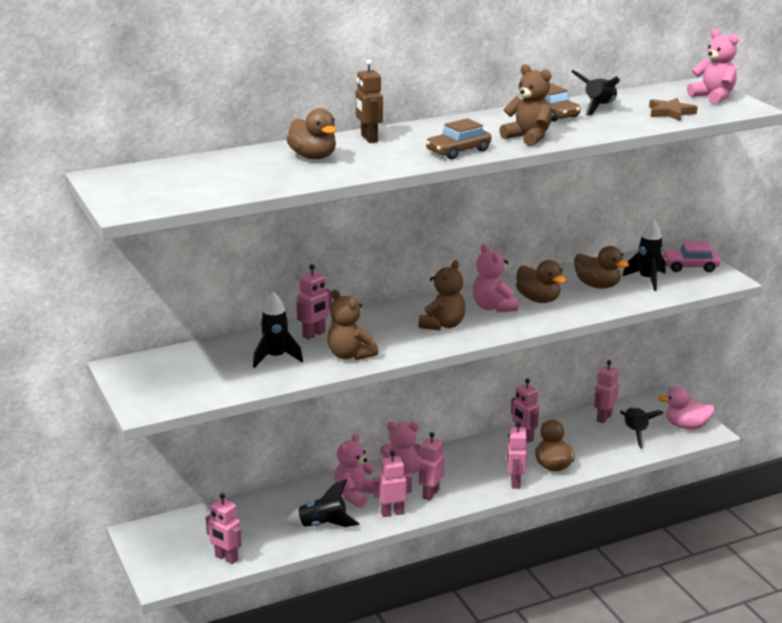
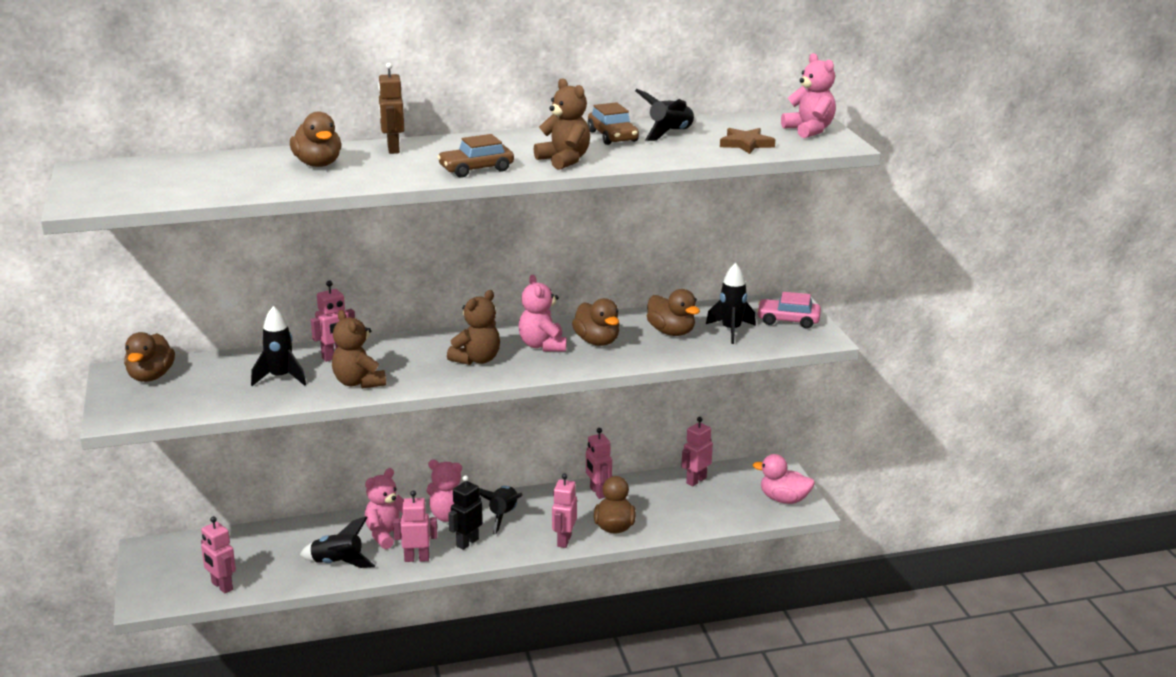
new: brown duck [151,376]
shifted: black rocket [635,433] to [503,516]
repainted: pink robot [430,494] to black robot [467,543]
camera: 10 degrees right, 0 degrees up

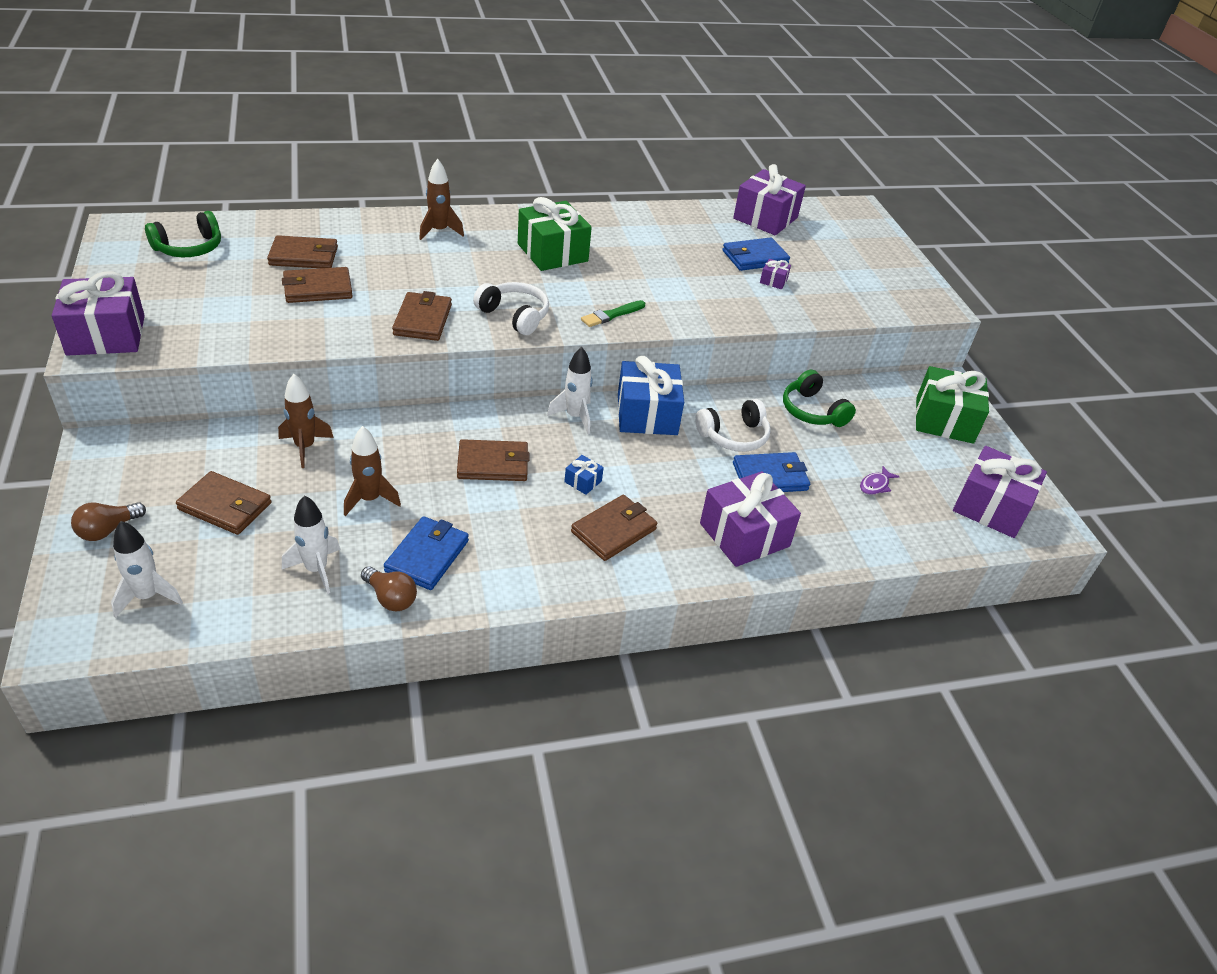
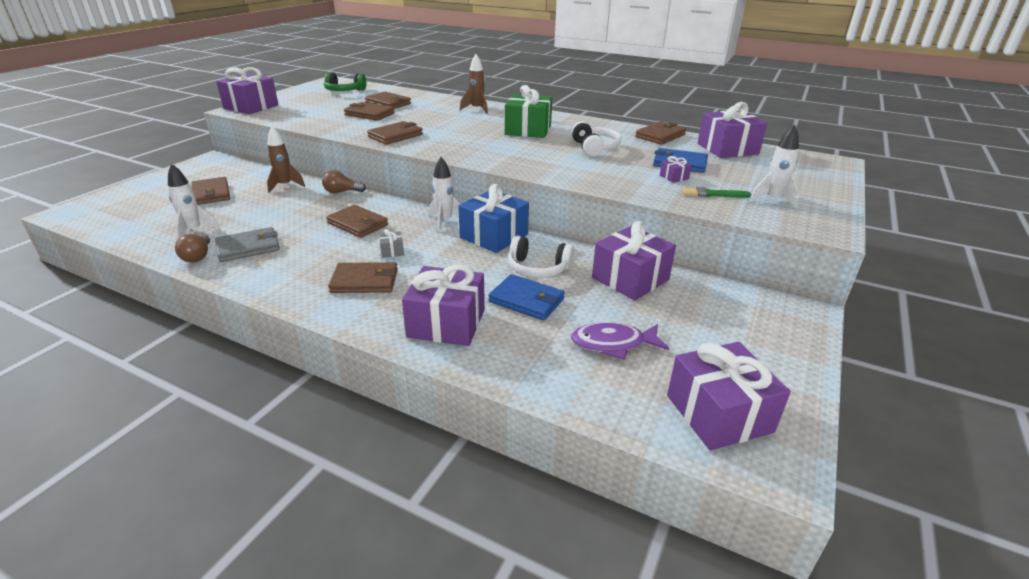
gone: brown rocket [370,499]; green gift [944,420]
new: brown wallet [660,136]
shifted: brown light bulb [108,530] to [342,192]; white rocket [147,596] to [772,199]; white headphones [514,316] to [594,148]; green brush [611,315] to [713,194]
swapped: green headphones [812,411] to purple gift [630,279]
repainted: blue wallet [427,556] to grey wallet [248,247]; blue gift [583,481] to grey gift [392,251]
scaled: purple fish [875,485] = [613,344] x1.79
camera: 45 degrees right, 10 degrees down

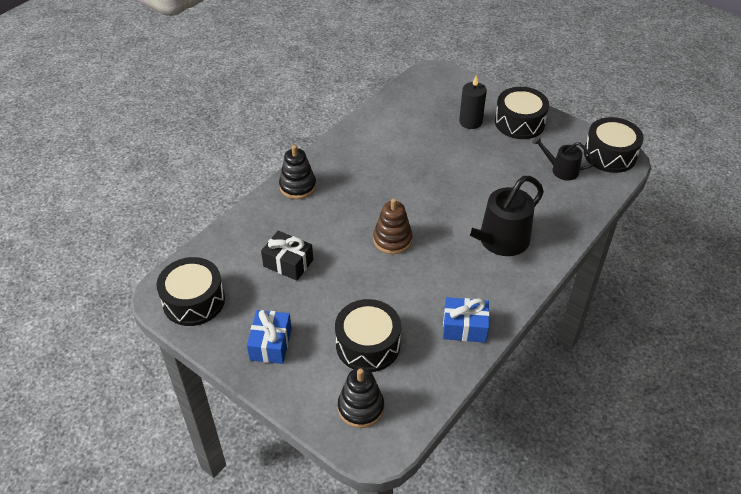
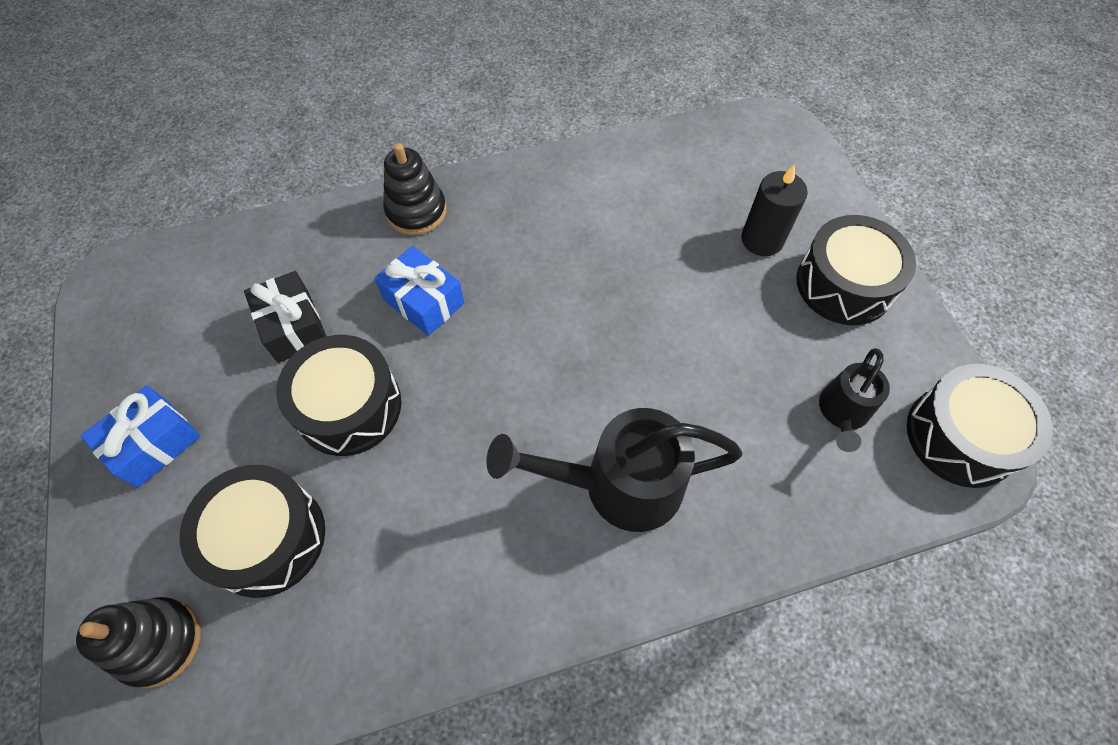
gone: brown stacking toy [392,240]
shifted: black drum [194,301] to [349,406]; blue gift [464,327] to [424,301]
rotated: black watering can [560,170] = [842,413] 120 degrees counterclockwise
camera: 35 degrees right, 15 degrees up

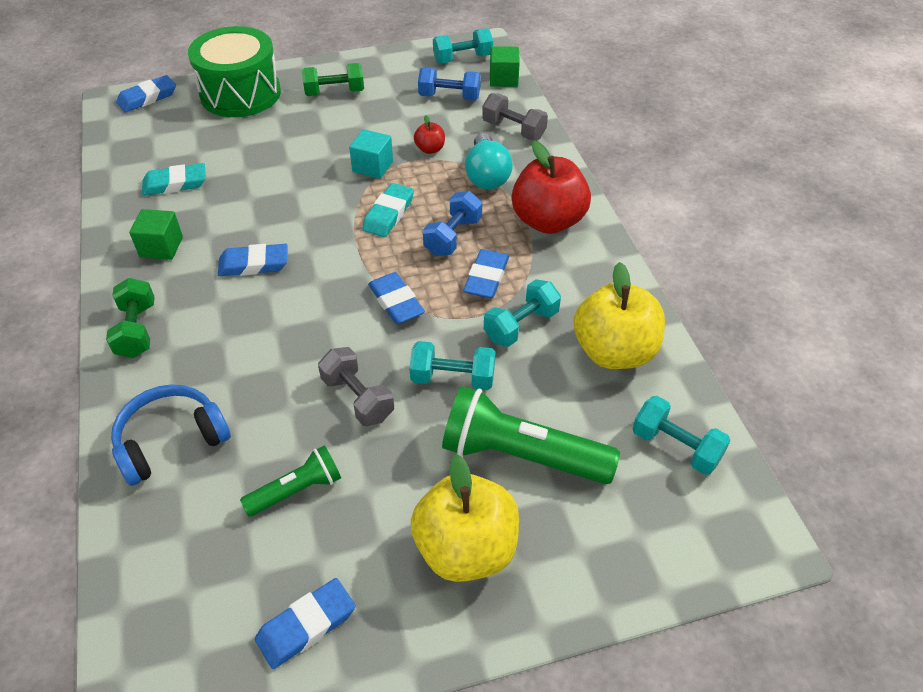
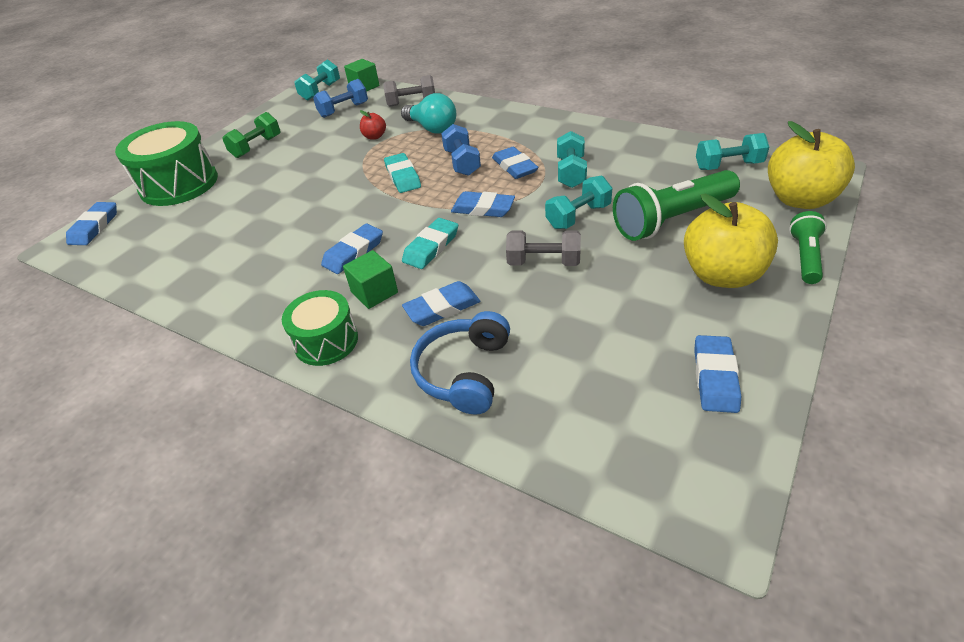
gone: turquoise cube [372,166]; red apple [548,221]
new: blue eraser [442,307]
shifted: green cube [161,247] to [374,292]; turquoise eraser [175,184] to [431,247]; green flashlight [297,490] to [805,257]; yellow apple [614,351] to [799,199]
swapped: green dumbbell [137,330] to green drum [326,341]
camera: 40 degrees left, 5 degrees down

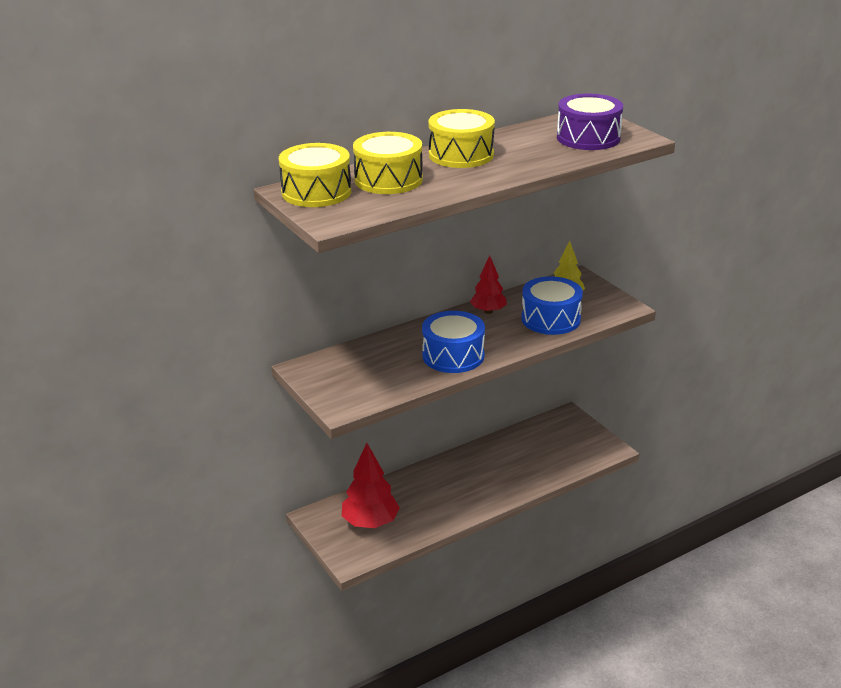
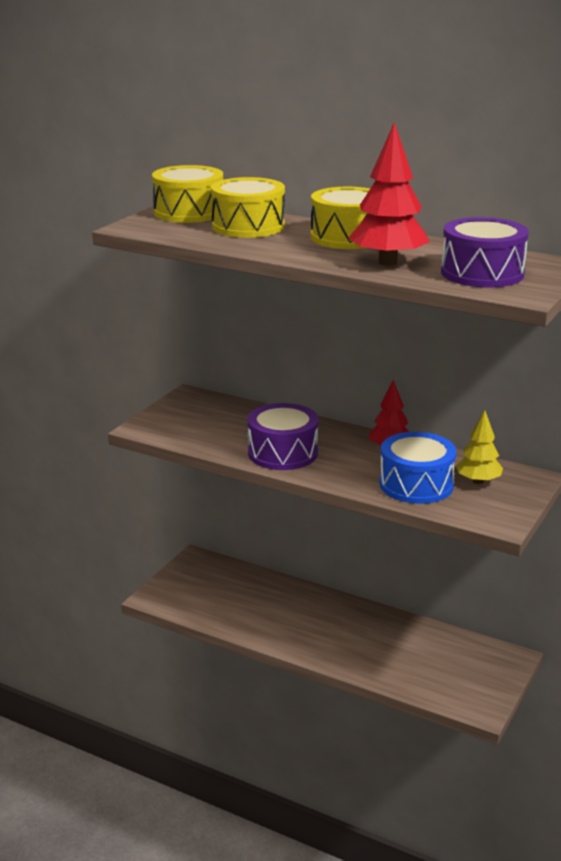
shifted: red tree [370,523] to [387,262]
repainted: blue drum [453,356] to purple drum [282,453]
camera: 60 degrees right, 5 degrees down

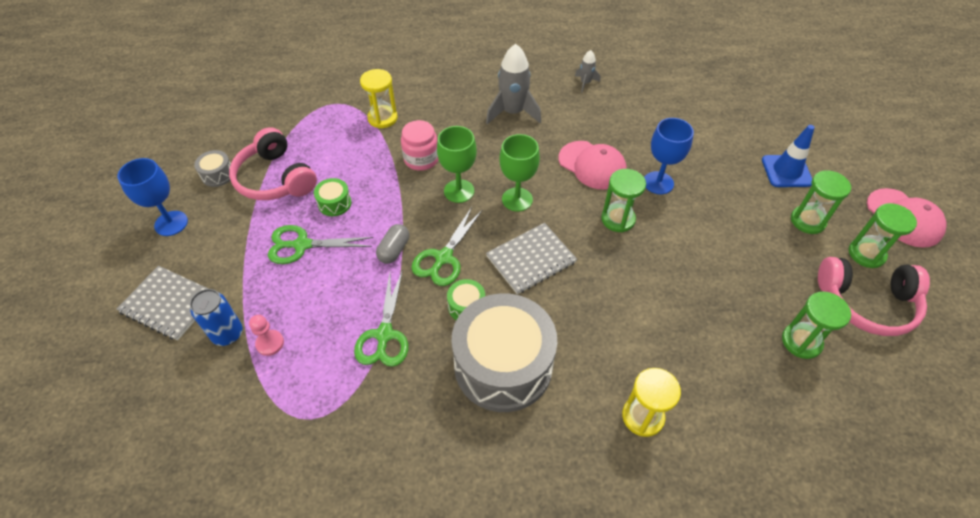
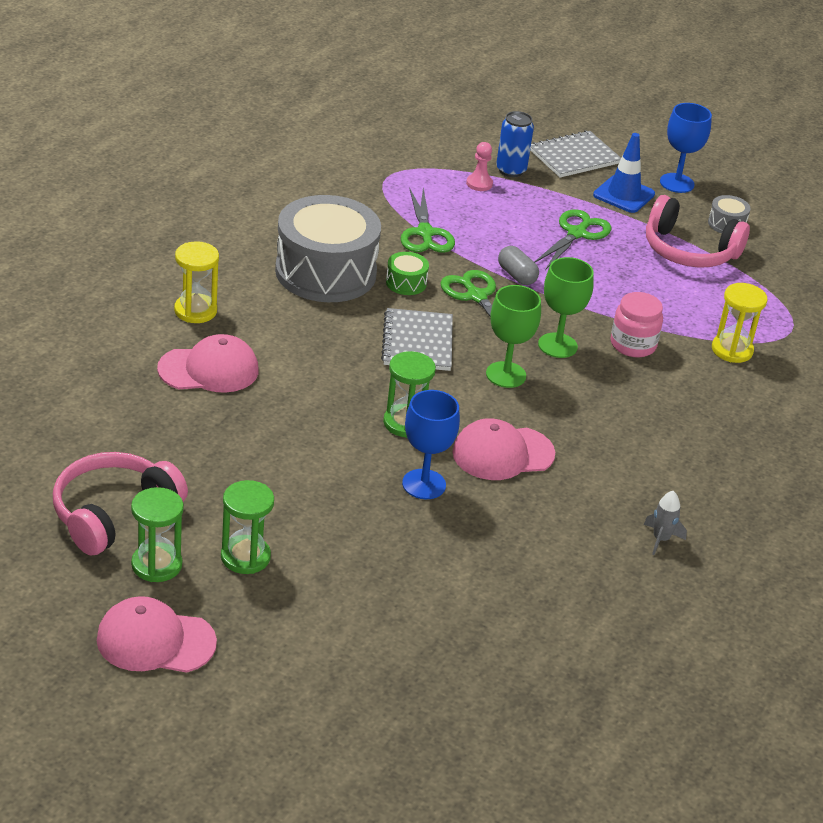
gone: green drum [334,203]; grey rocket [513,112]; green hourglass [801,341]
new: pink cap [209,369]
shifted: blue traffic cone [786,171] to [624,195]
rotated: pink headphones [275,179] = [689,251] 150 degrees counterclockwise; green scissors [384,335] = [425,233] 135 degrees counterclockwise
camera: 120 degrees right, 15 degrees down

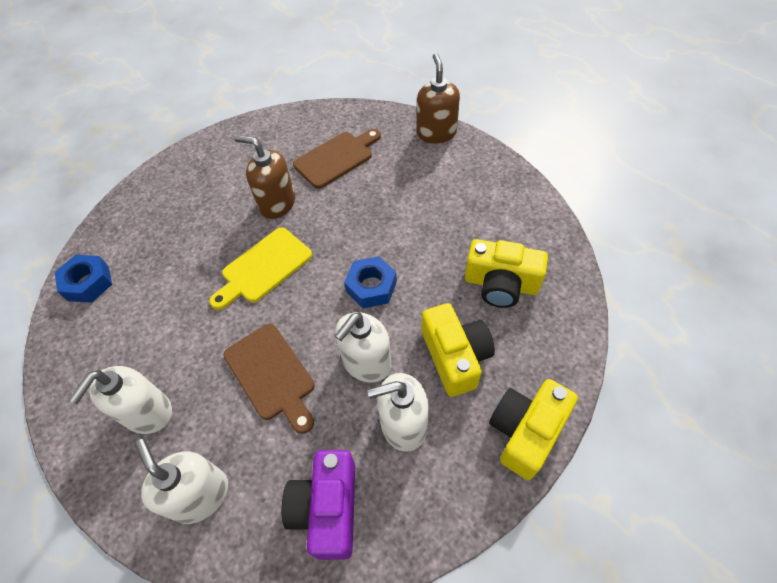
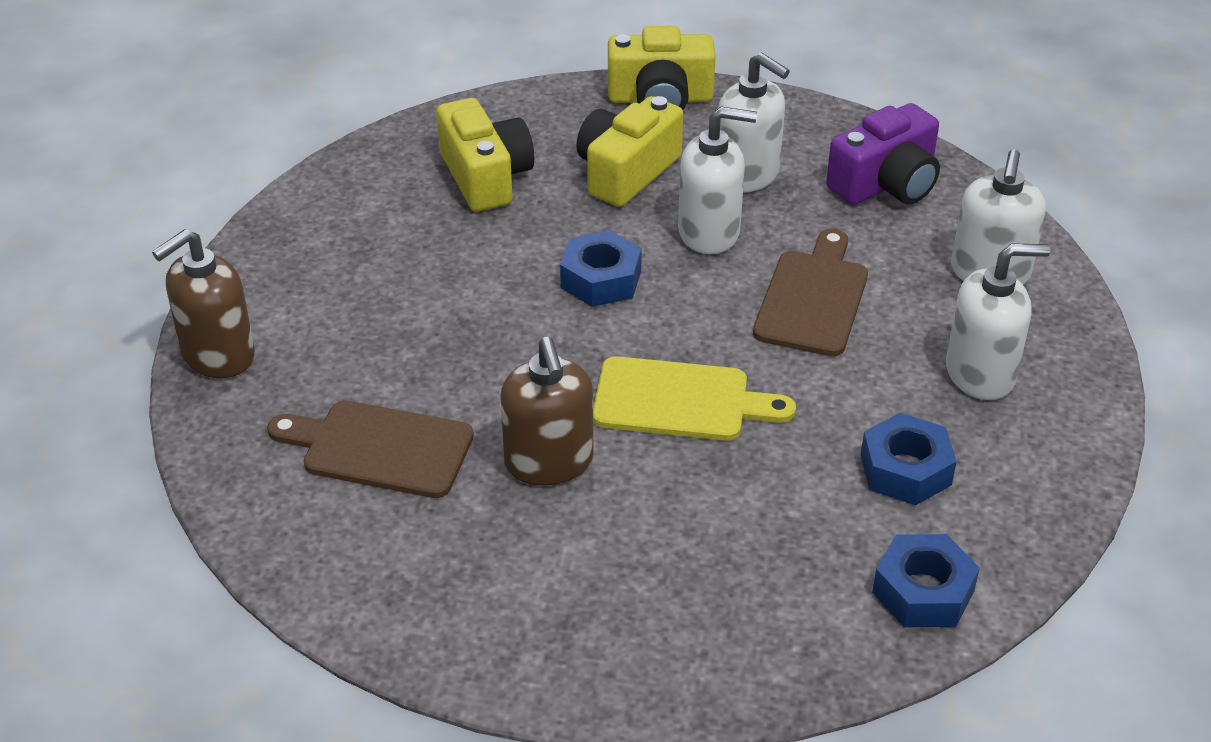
new: blue nut [905,470]
camera: 130 degrees left, 15 degrees down

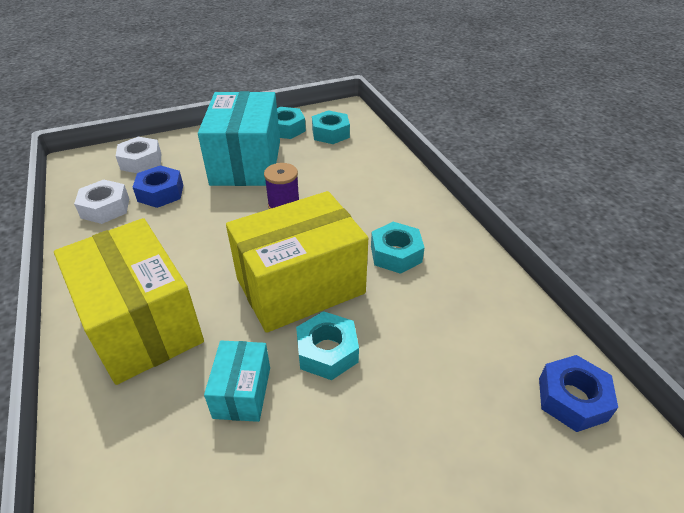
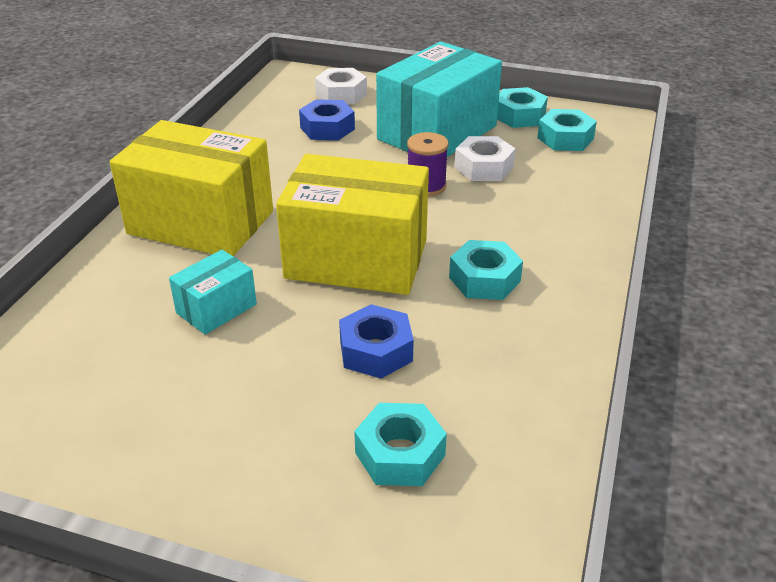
shifted: white nut [105,208] to [484,167]; turquoise nut [327,351] to [400,454]; blue nut [572,399] to [376,351]
rotated: yellow box [142,324] = [201,222] 75 degrees counterclockwise
camera: 40 degrees right, 5 degrees down

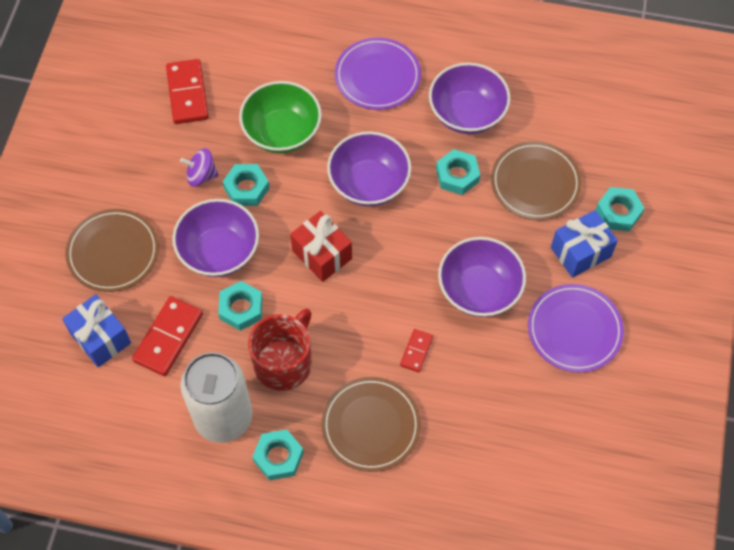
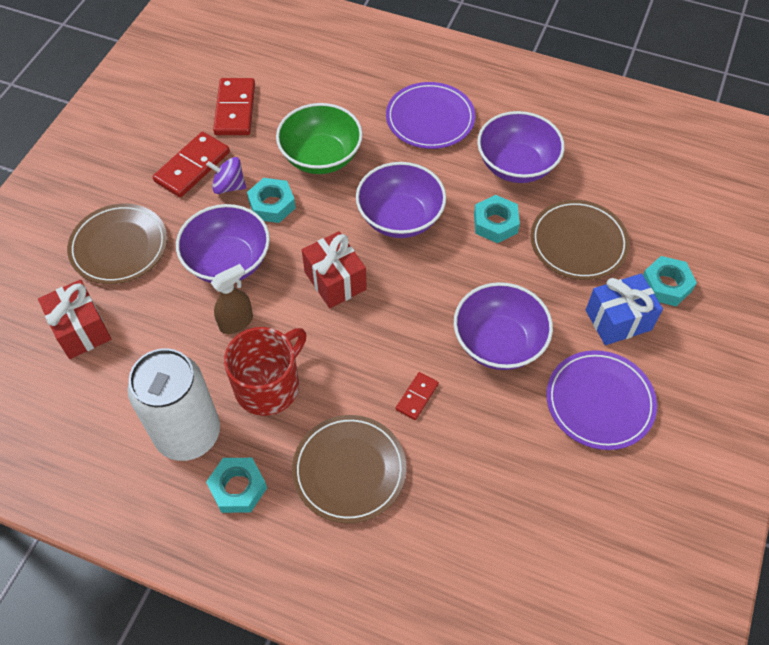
shifted: red domino [168,337] to [192,167]
swapped: turquoise nut [241,308] to brown spray bottle [236,322]
repainted: blue gift [100,338] to red gift [81,329]
camera: 10 degrees right, 5 degrees down

